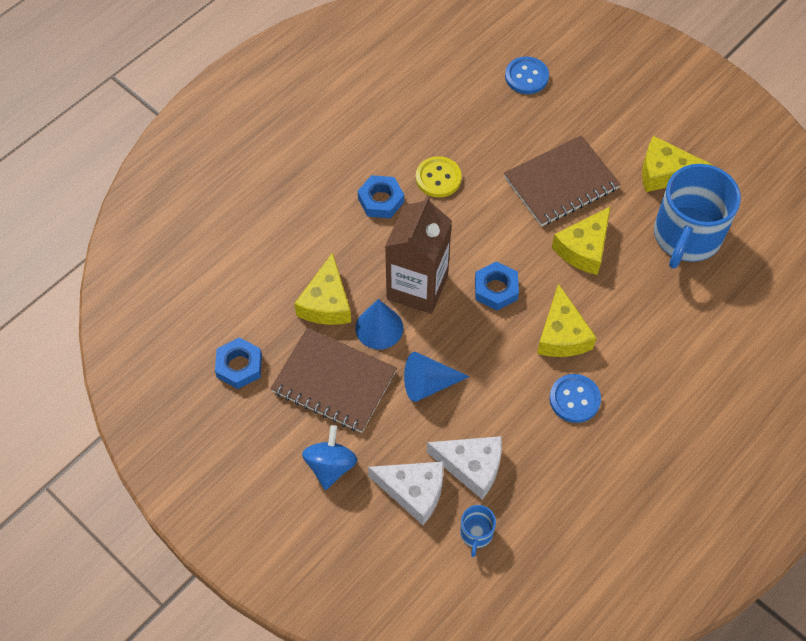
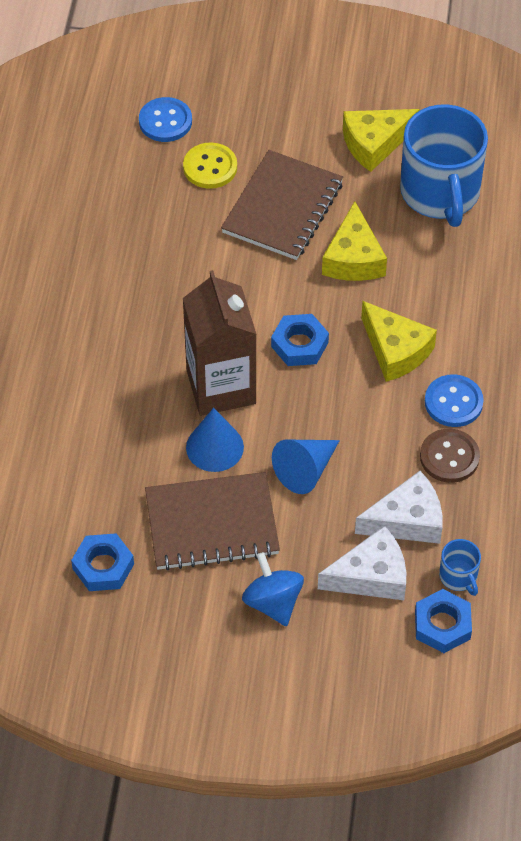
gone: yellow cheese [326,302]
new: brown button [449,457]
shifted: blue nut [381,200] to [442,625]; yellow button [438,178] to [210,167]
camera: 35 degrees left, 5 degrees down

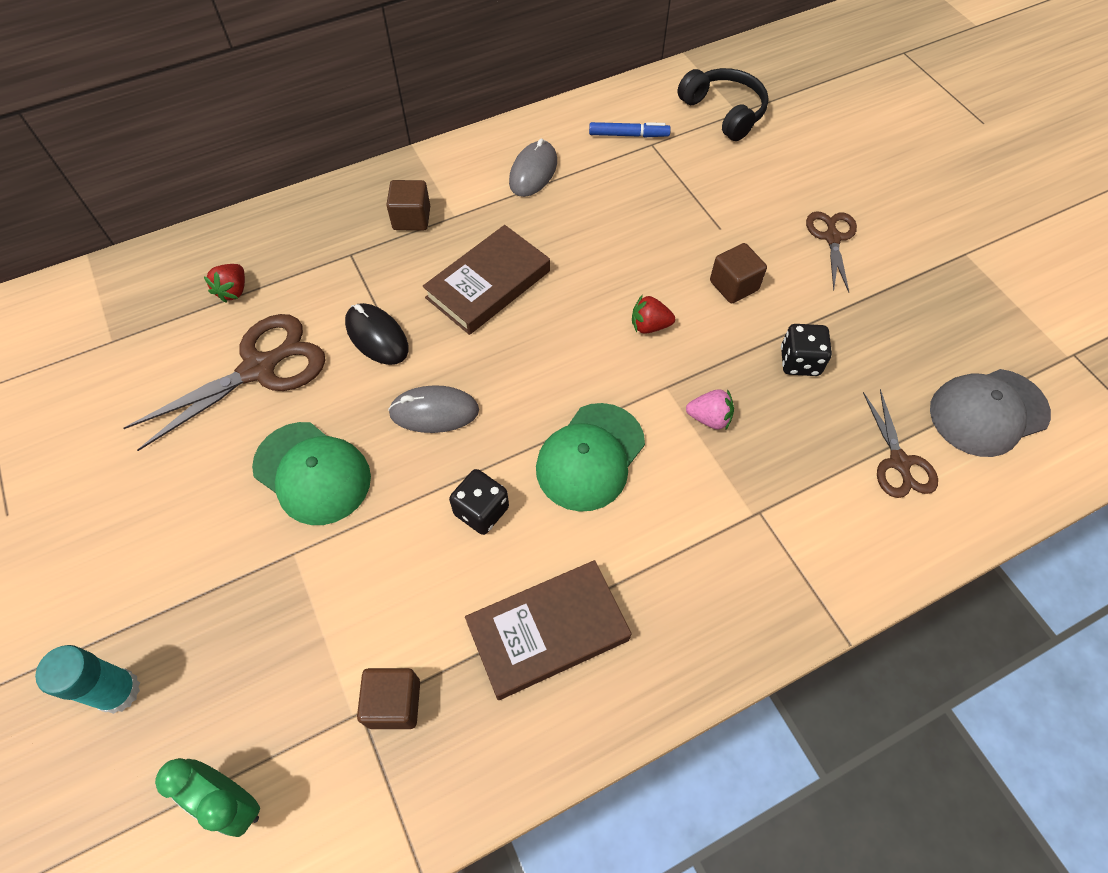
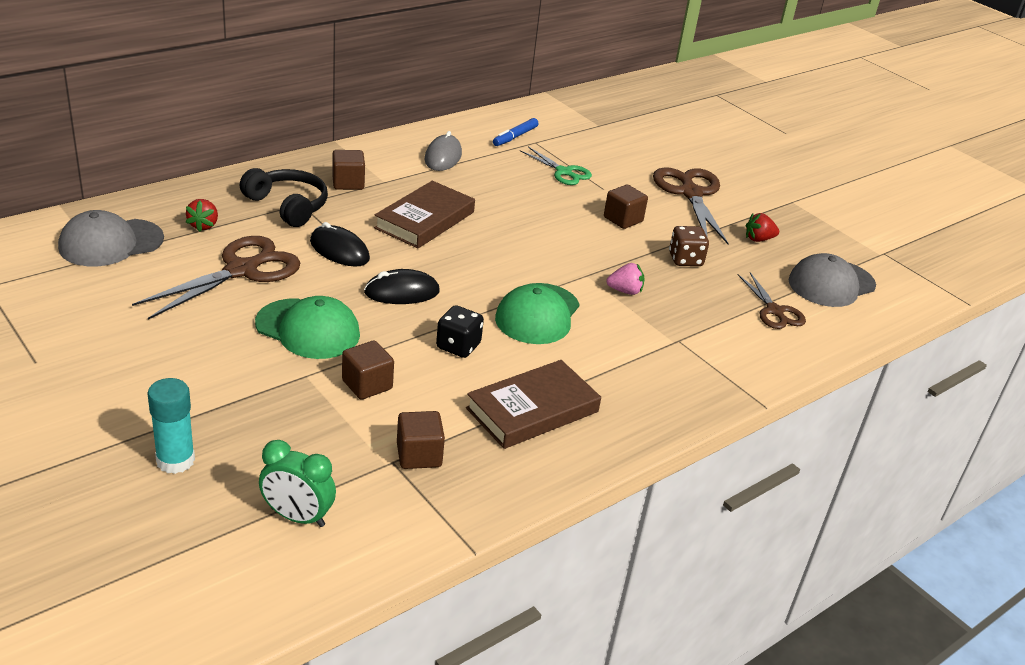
new: grey cap [111,243]; brown cube [367,385]; green scissors [564,172]
shifted: red strawberry [649,326] to [758,239]; black headphones [723,112] to [287,206]
repainted: grey mouse [434,412] to black mouse [402,292]; black dice [799,361] to brown dice [685,259]
rotated: blue marker [628,135] = [515,137] 135 degrees clockwise
scaled: brown scissors [832,237] = [690,193] x1.71
camera: 15 degrees left, 25 degrees down

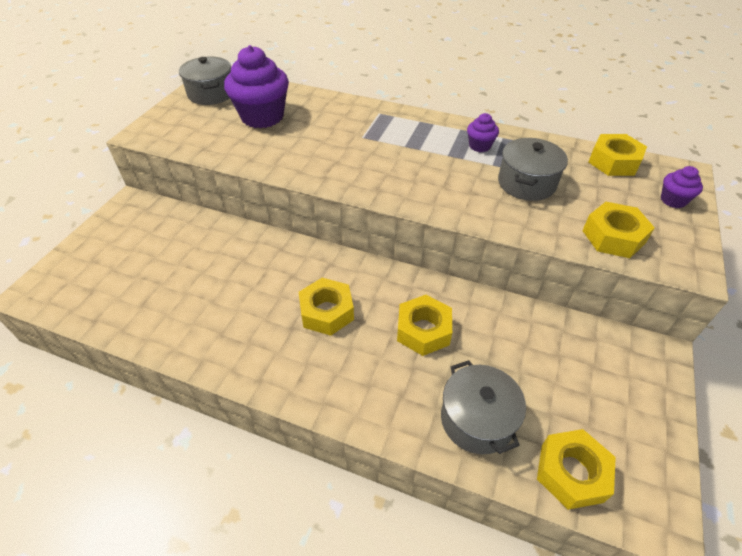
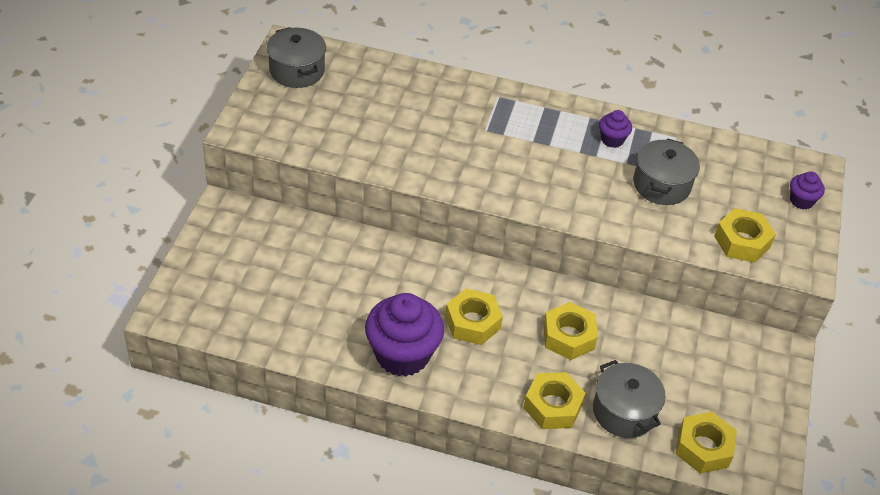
shifted: purple cupcake [262,117] to [402,355]; yellow nut [613,162] to [553,406]
camera: 10 degrees left, 0 degrees up

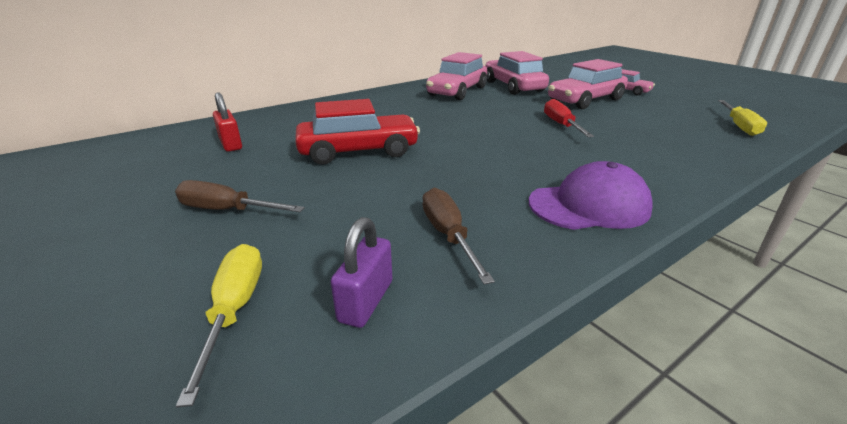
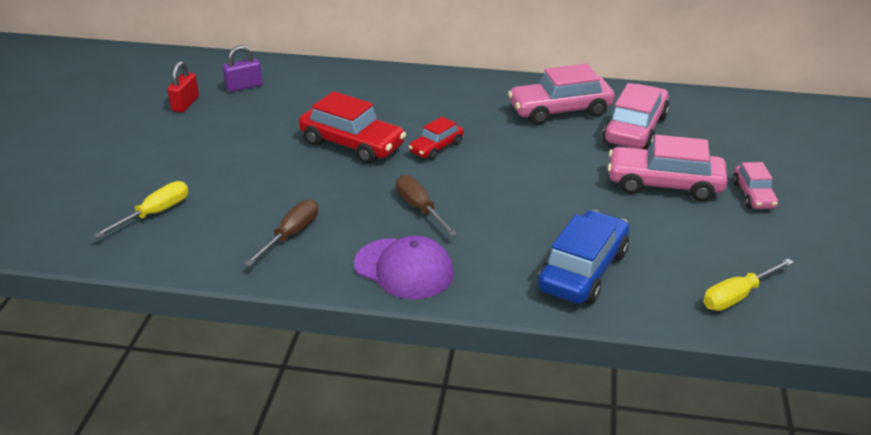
gone: red screwdriver [561,125]
new: red car [436,148]; blue car [583,270]
shifted: brown screwdriver [227,210] to [419,208]; red padlock [230,144] to [185,104]; purple padlock [366,301] to [244,86]
camera: 45 degrees right, 5 degrees up

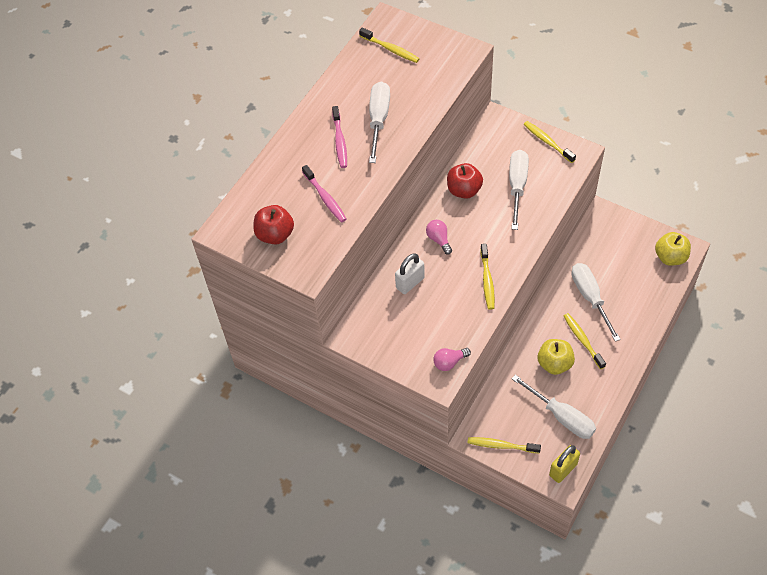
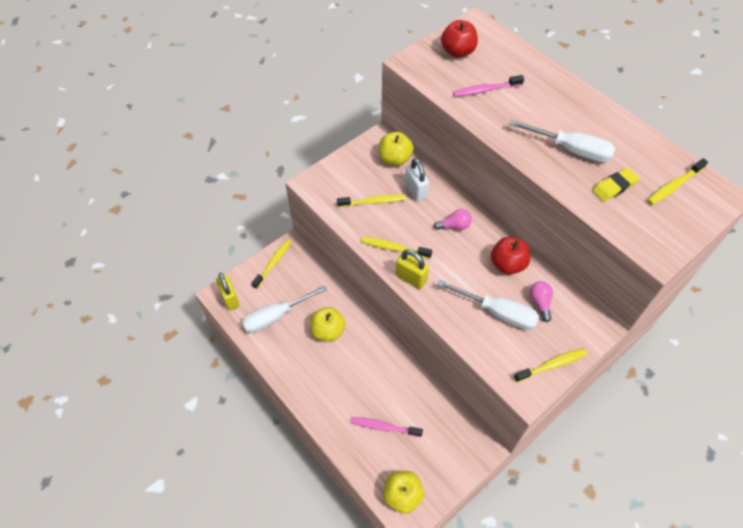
gone: white screwdriver [590,297]
new: yellow apple [395,159]; yellow padlock [411,278]; yellow eraser [614,187]
shifted: pink toothbrush [340,141] to [384,427]; pink light bulb [449,362] to [540,302]; yellow toothbrush [582,340] to [373,202]
camera: 105 degrees right, 0 degrees up

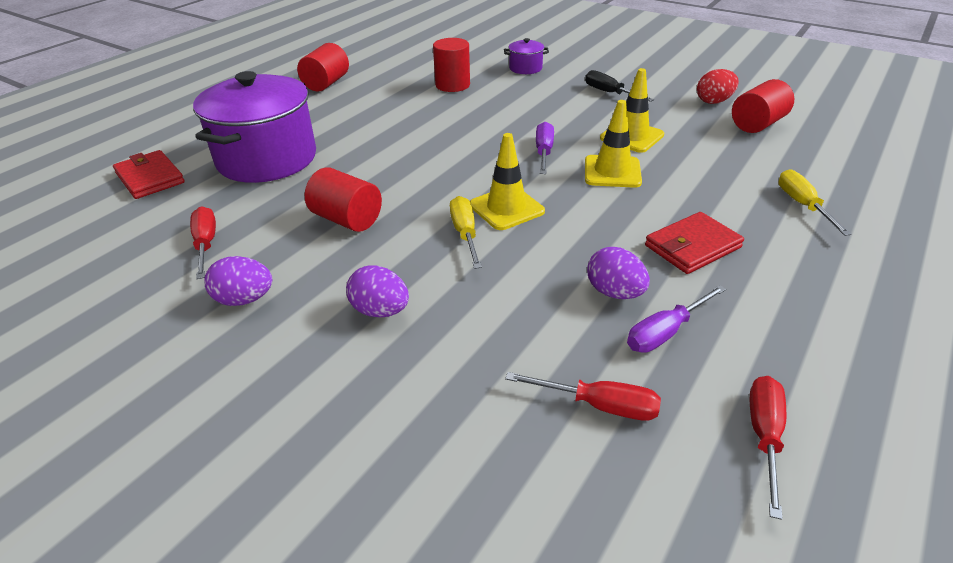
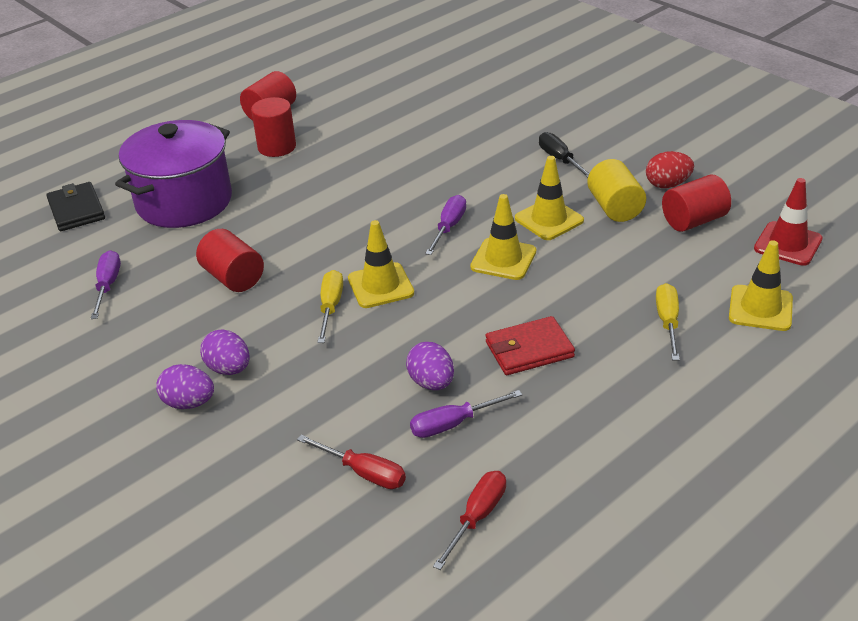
gone: purple pot [525,68]
new: yellow cylinder [615,208]; yellow traffic cone [760,308]; red traffic cone [788,244]
shifted: purple egg [244,299] to [189,403]; red cylinder [452,85] to [277,147]
repainted: red wallet [150,178] to black wallet [76,210]; red screwdriver [206,244] to purple screwdriver [108,285]
camera: 15 degrees right, 0 degrees up

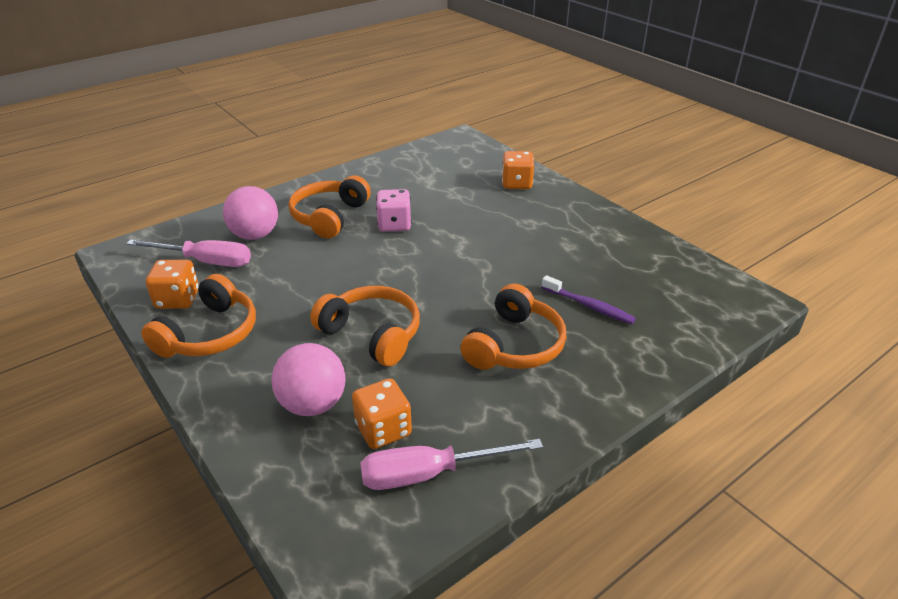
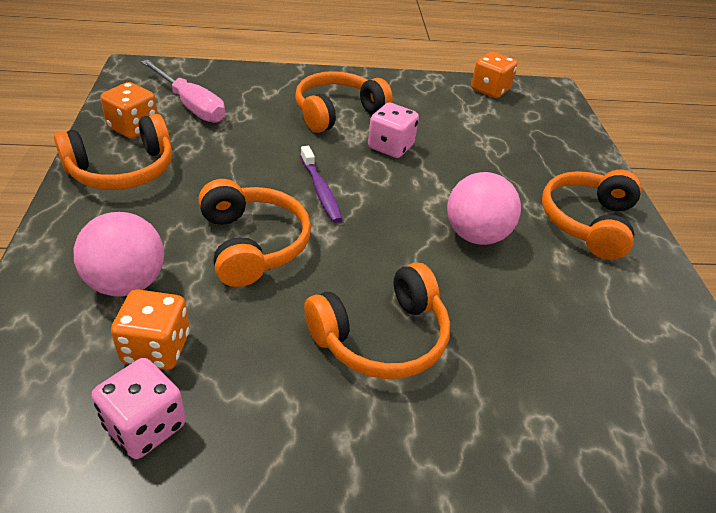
new: orange headphones [587,222]
shifted: pink ball [255,235] to [475,235]; orange dice [516,183] to [490,90]; purple toothbrush [589,306] to [320,190]
swapped: pink screwdriver [429,473] to pink dice [145,425]
camera: 30 degrees right, 5 degrees up

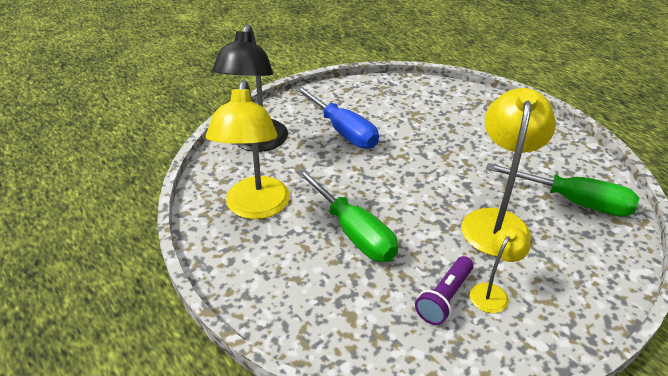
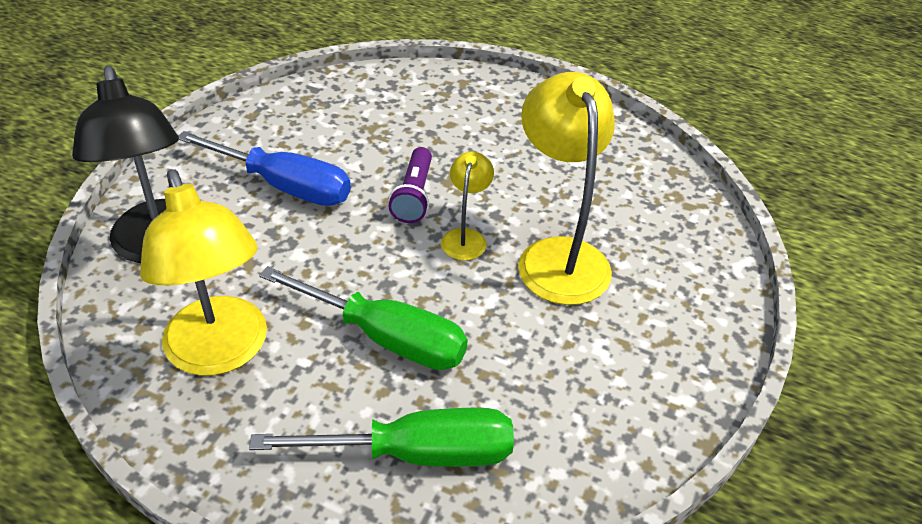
shifted: purple flashlight [444,298] to [414,196]; yellow lamp [493,292] to [465,237]; green screwdriver [573,201] to [415,453]
camera: 30 degrees left, 5 degrees up

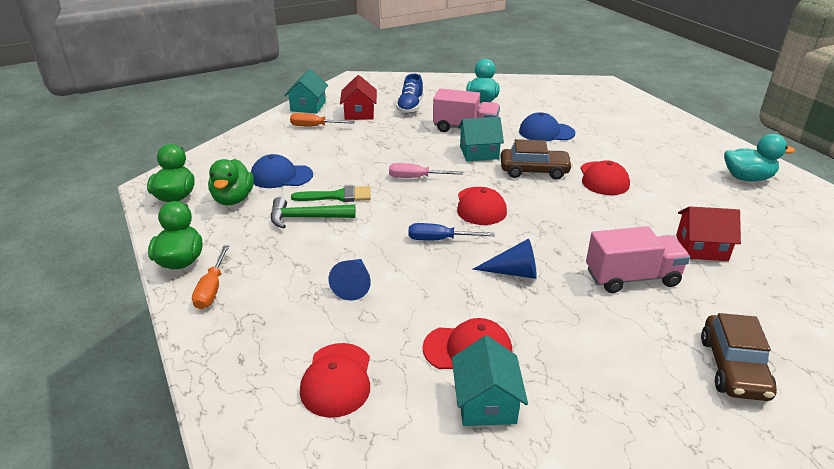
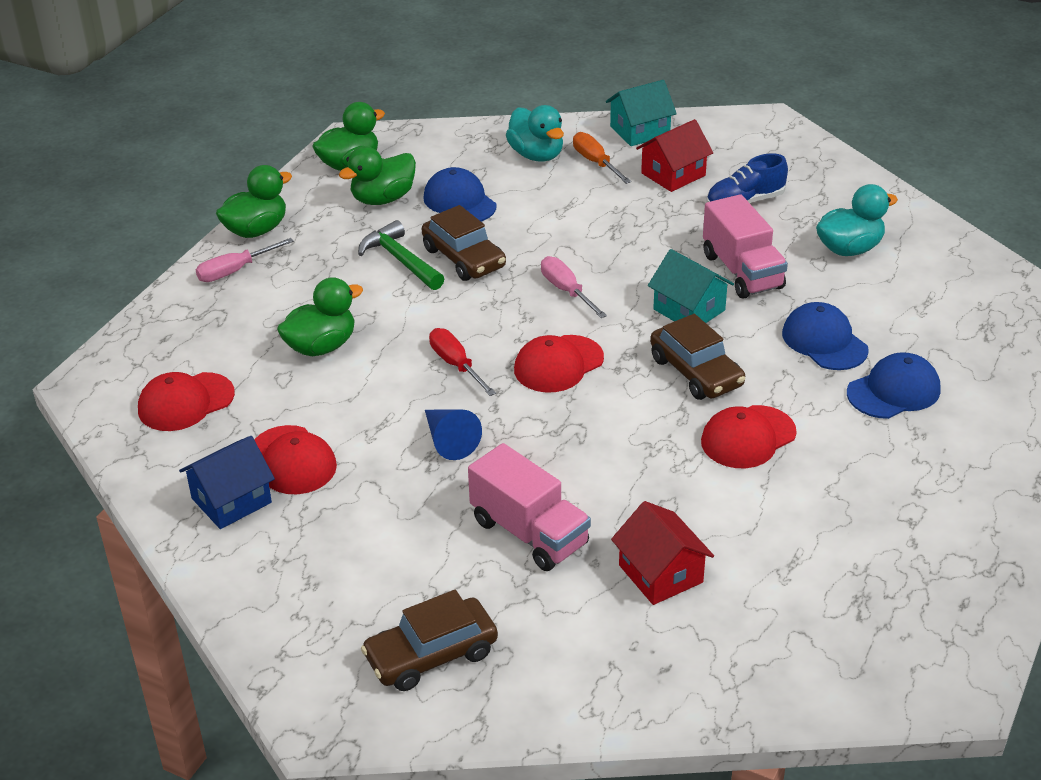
new: blue cap [894,391]
shifted: turquoise duck [747,178] to [536,155]
swapped: green brush [338,196] to brown car [464,258]; blue cone [353,285] to green duck [321,346]
repainted: orange screwdriver [212,289] to pink screwdriver [234,271]; blue screwdriver [439,239] to red screwdriver [456,364]; turquoise house [486,402] to blue house [231,500]
camera: 55 degrees right, 5 degrees up

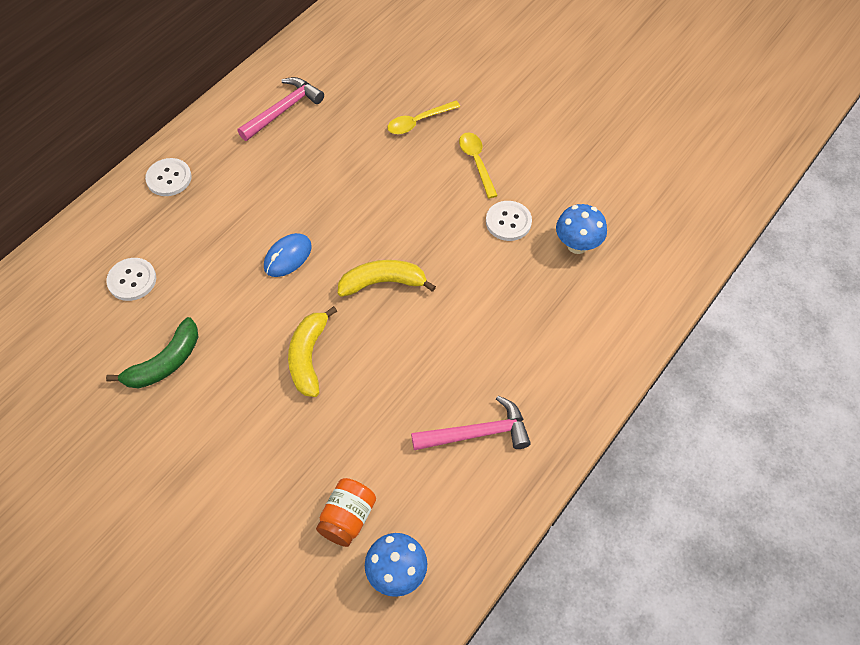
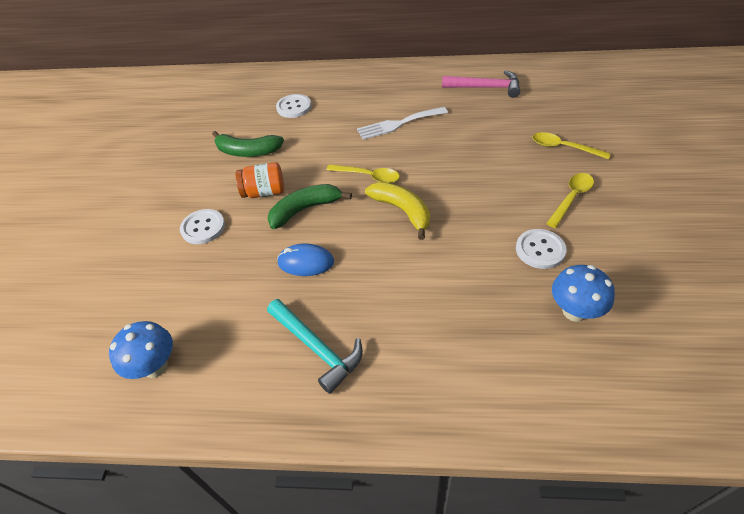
new: yellow spoon [368,176]; white fork [398,124]
shifted: white button [169,178] to [203,227]; blue mouse [287,257] to [306,262]; orange jar [347,518] to [264,192]
repainted: yellow banana [308,357] to green banana [305,209]; pink hammer [477,433] to turquoise hammer [317,348]
camera: 60 degrees right, 10 degrees down

